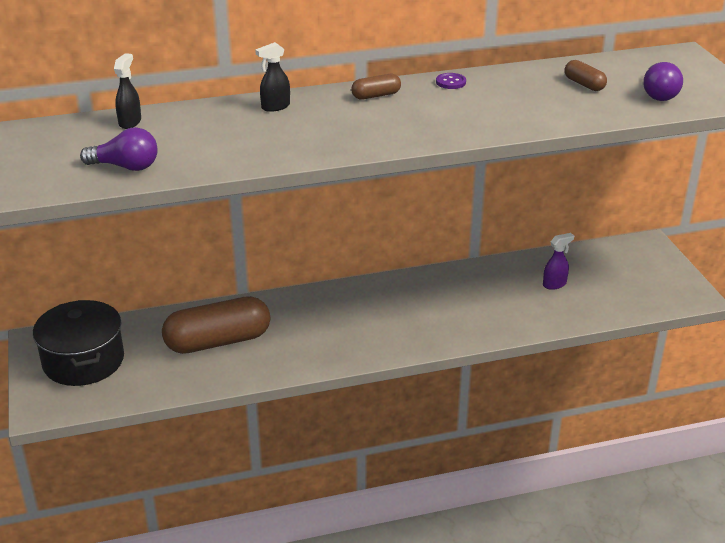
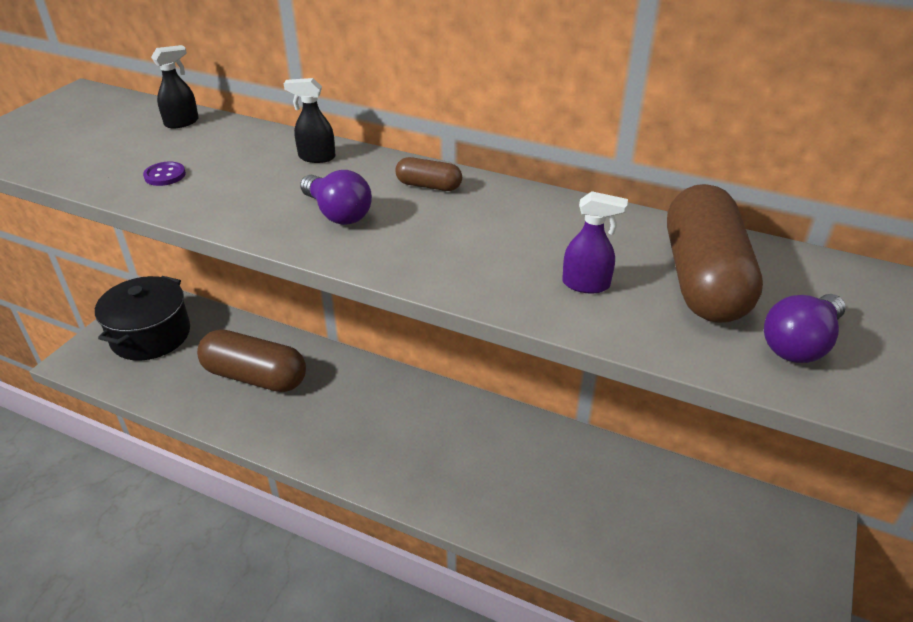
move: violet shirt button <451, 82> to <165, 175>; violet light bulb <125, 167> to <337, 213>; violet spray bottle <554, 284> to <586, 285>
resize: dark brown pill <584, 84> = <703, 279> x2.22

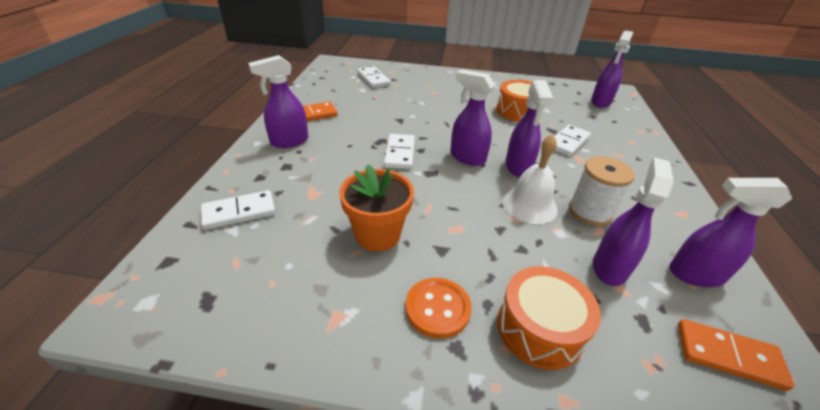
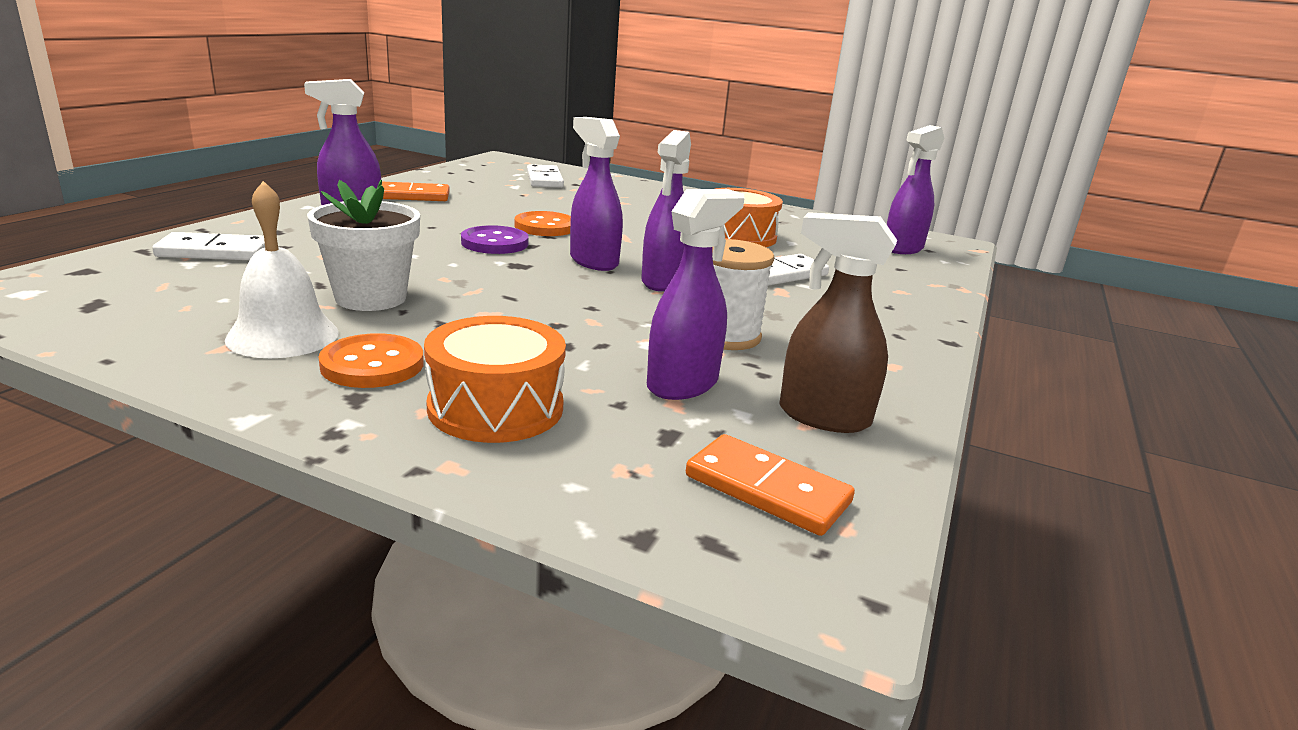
insert: orange shirt button <545, 227>
move: white hand bell <529, 205> to <283, 335>
replace: white domino <399, 153> to violet shirt button <495, 243>
recolor: orange plant pot <377, 235> to white plant pot <371, 298>; violet spray bottle <695, 274> to dark brown spray bottle <822, 417>

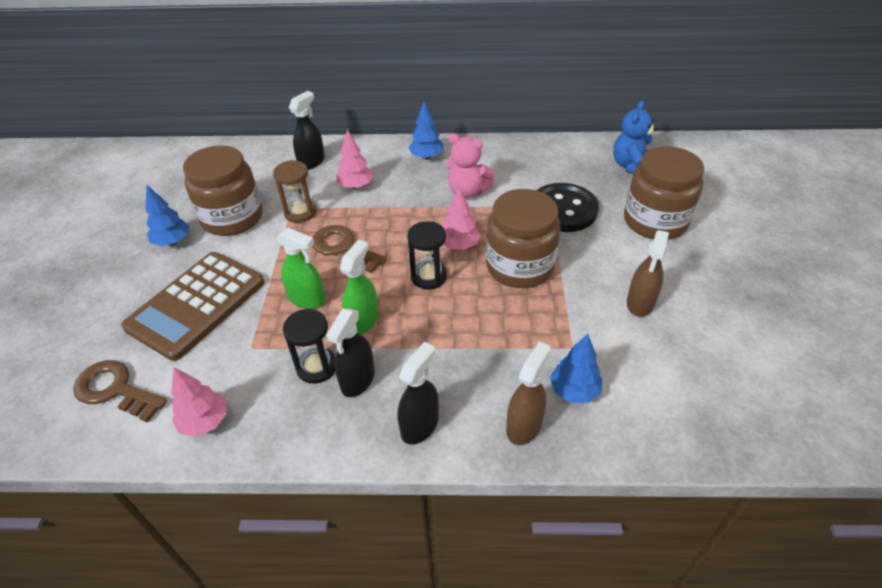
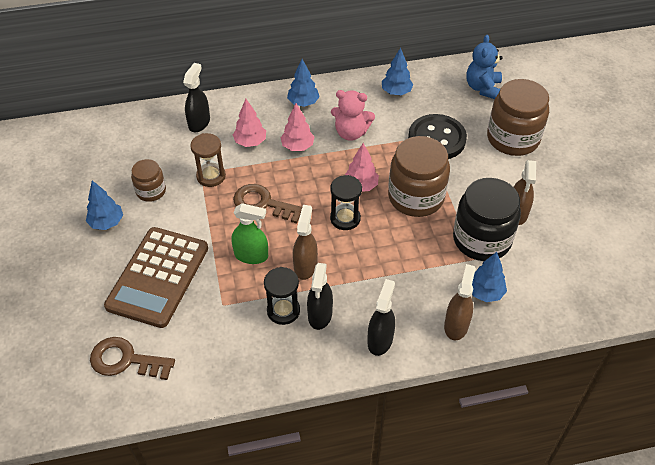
insert: blue toy tree <396, 92>; jet-black jar <481, 239>
move: pink toy tree <205, 422> to <297, 146>
recolor: emerald spray bottle <363, 321> to dark brown spray bottle <305, 266>
resize: dark brown jar <232, 218> = <151, 191> x0.54

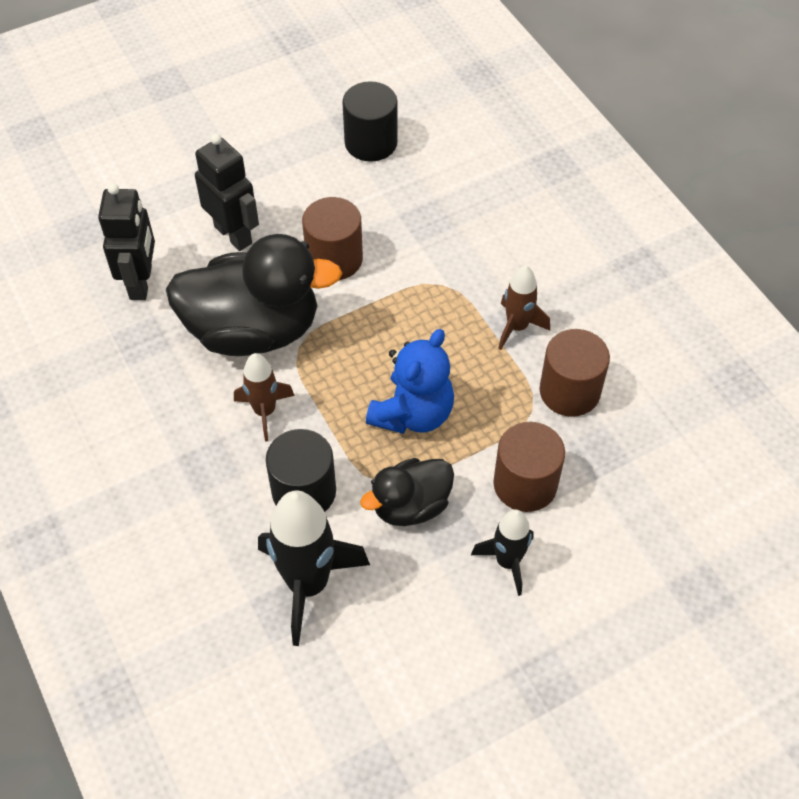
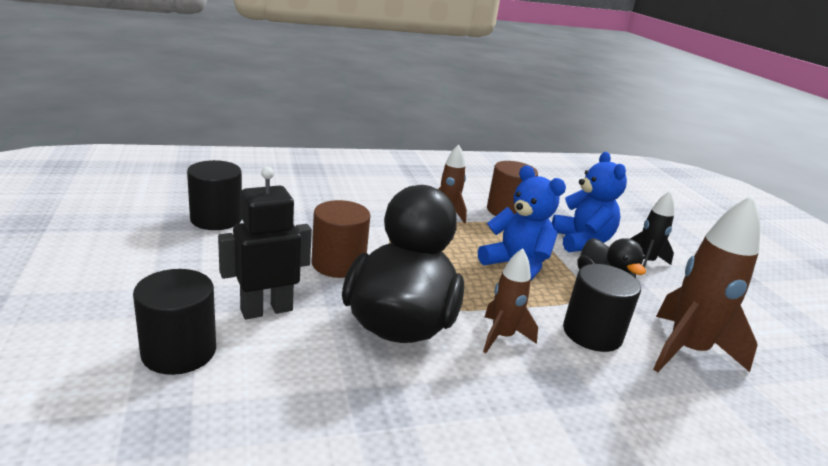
delete: jet-black robot <141, 282>
insert: jet-black solid cylinder <179, 351>
replace: dark brown solid cylinder <525, 484> to blue teddy bear <581, 242>
recolor: jet-black spaceship <308, 584> to dark brown spaceship <686, 351>

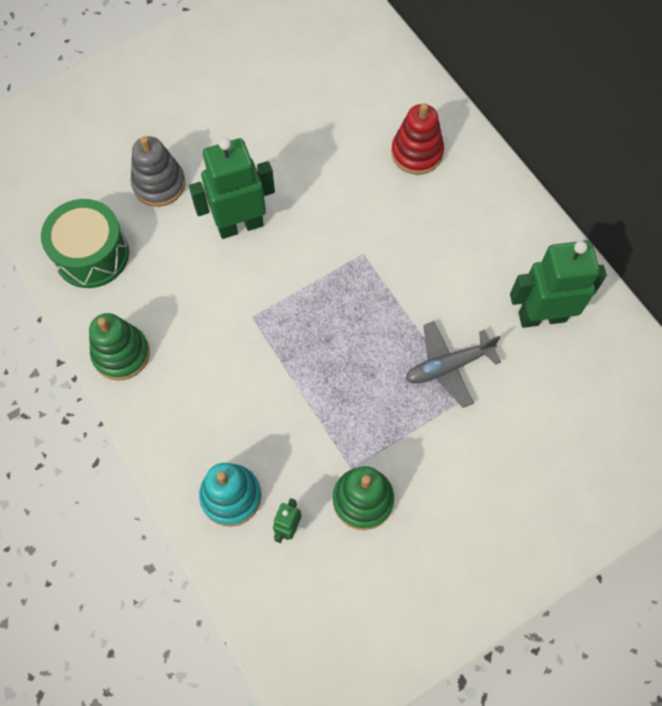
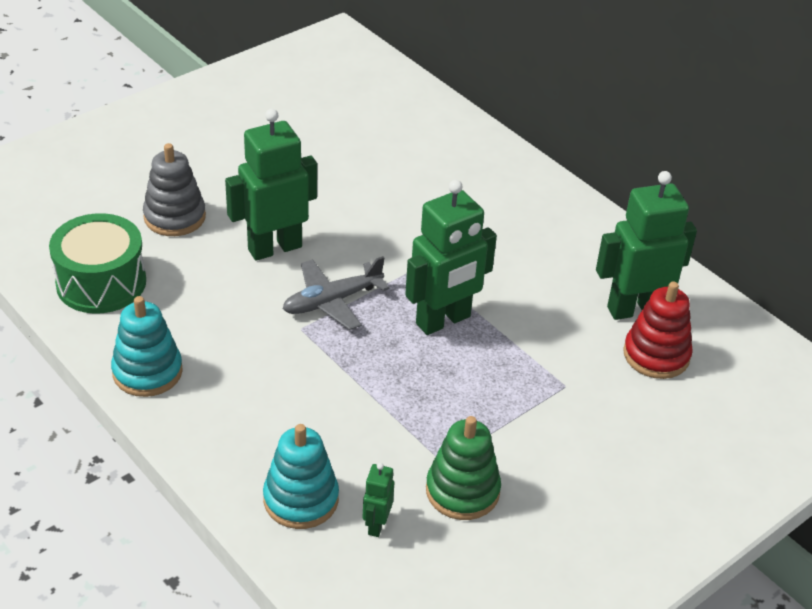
insert: emerald robot <443, 321>
move: ash-grey plane <448, 366> to <331, 301>; red ring stacker <417, 153> to <656, 355>
recolor: emerald ring stacker <121, 354> to turquoise ring stacker <147, 372>

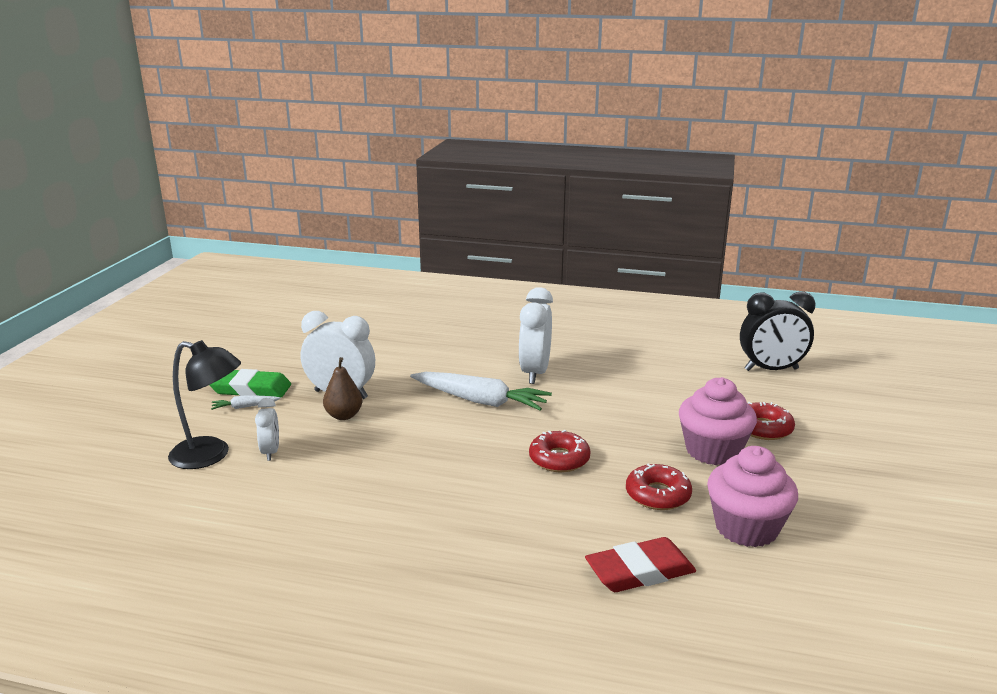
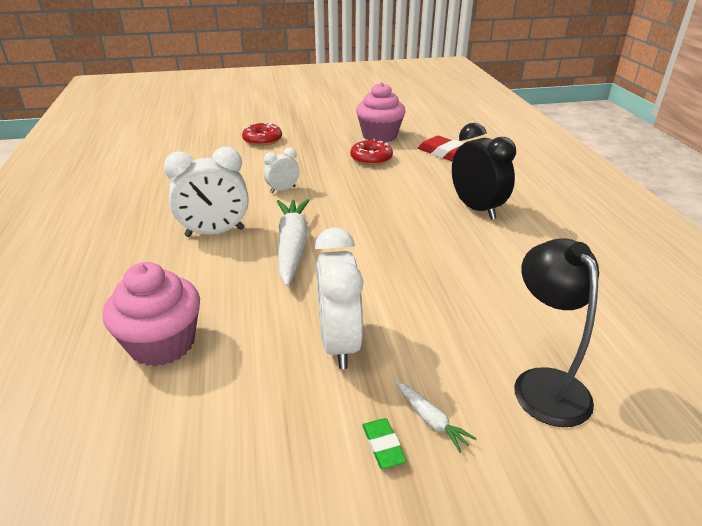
delete: dark brown pear <344, 416>; red doughnut <559, 459>
move: pink cupcake <713, 451> to <162, 343>; white alarm clock <270, 452> to <283, 190>; jet-black alarm clock <771, 369> to <476, 209>
resize: emerald gum eraser <250, 389> = <383, 445> x0.49

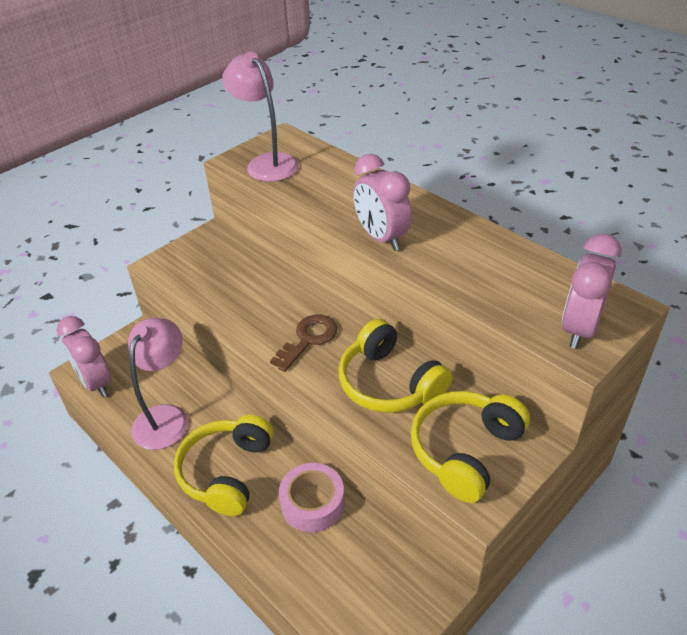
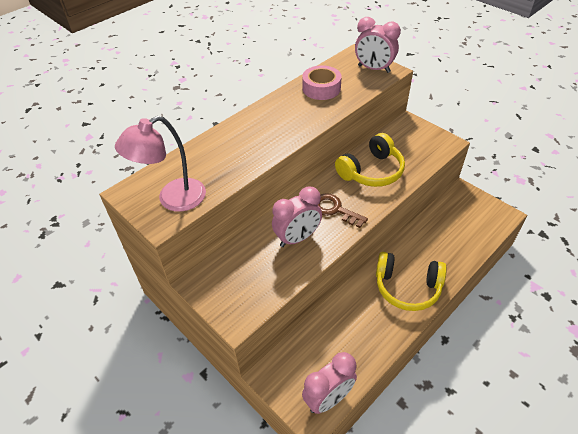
delete: pink lamp <166, 417>; yellow headset <465, 451>
move: pink alarm clock <381, 238> to <297, 238>; pink roll of tape <312, 503> to <321, 88>

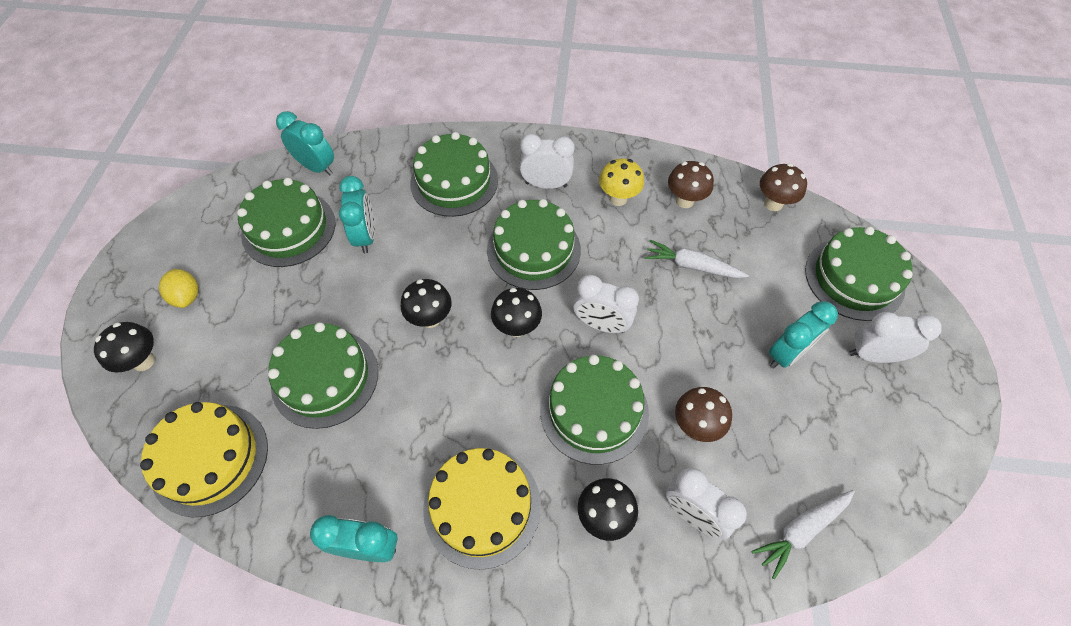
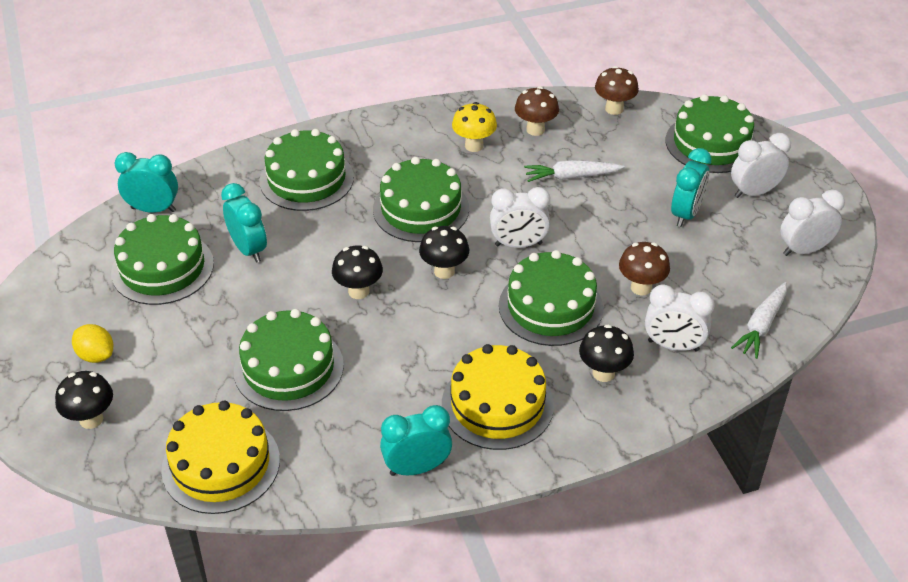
move: white alarm clock <546, 184> to <804, 250>

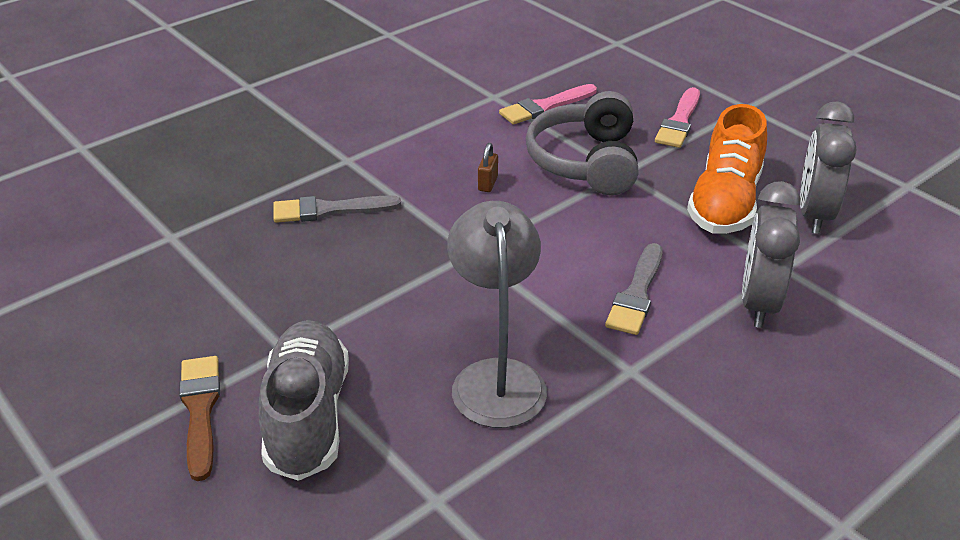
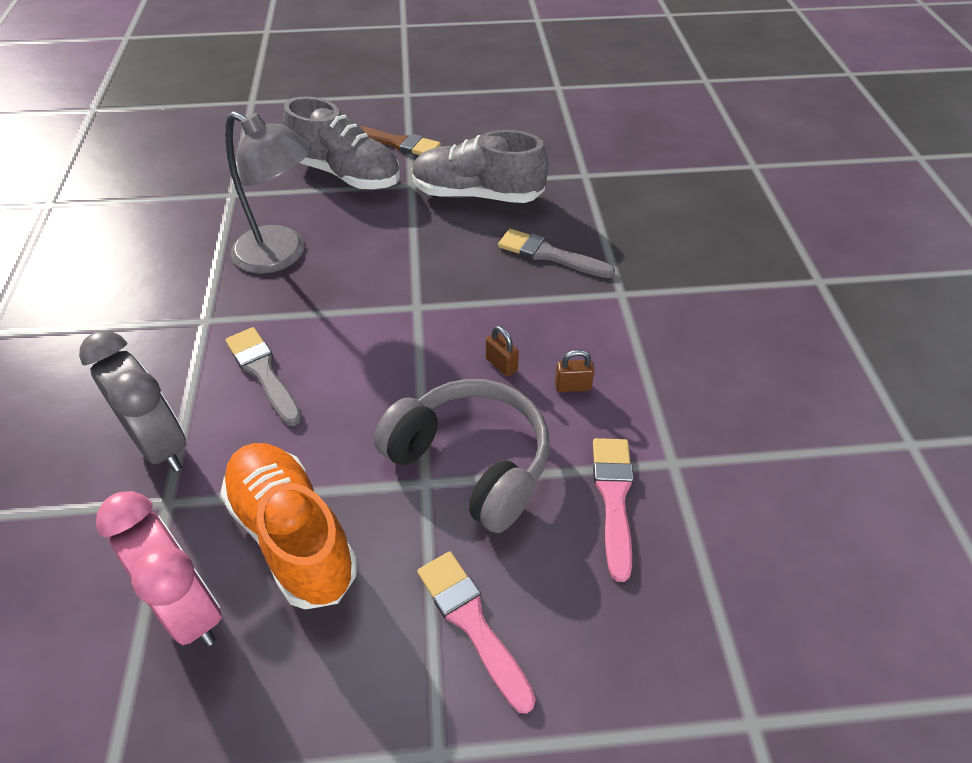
insert: ash-grey lace-up shoe <477, 195>; dark brown lock <572, 386>
recolor: ash-grey alarm clock <814, 214> to pink alarm clock <189, 608>
rotate: ash-grey paint brush <329, 210> = <549, 255> 90 degrees counterclockwise

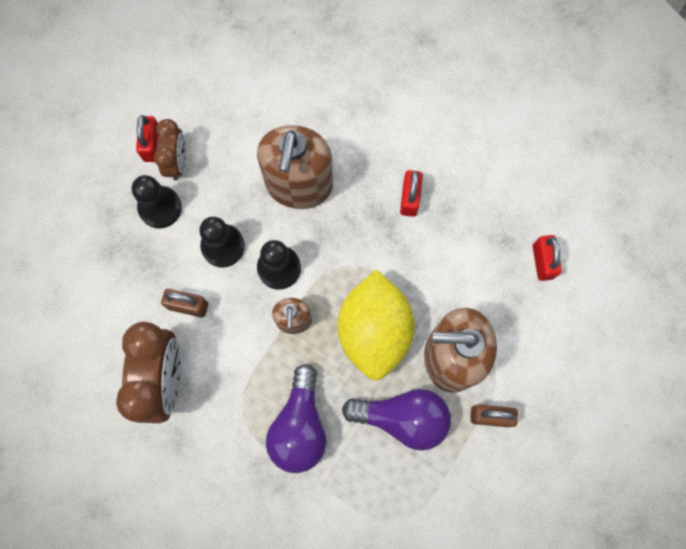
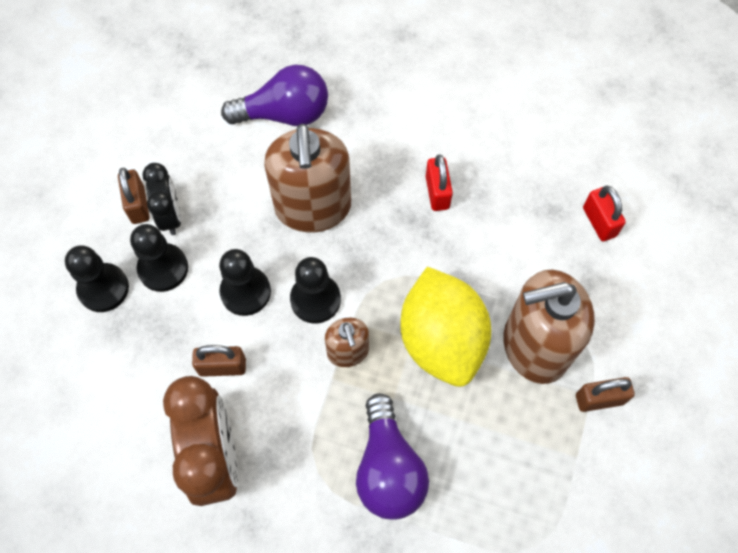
insert: jet-black pawn <103, 288>
move: violet light bulb <402, 418> to <284, 114>
recolor: red lock <152, 145> to dark brown lock <138, 205>; dark brown alarm clock <177, 162> to jet-black alarm clock <171, 216>

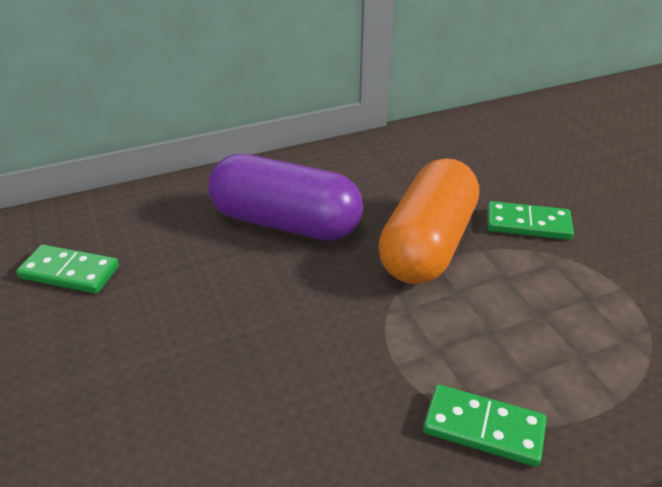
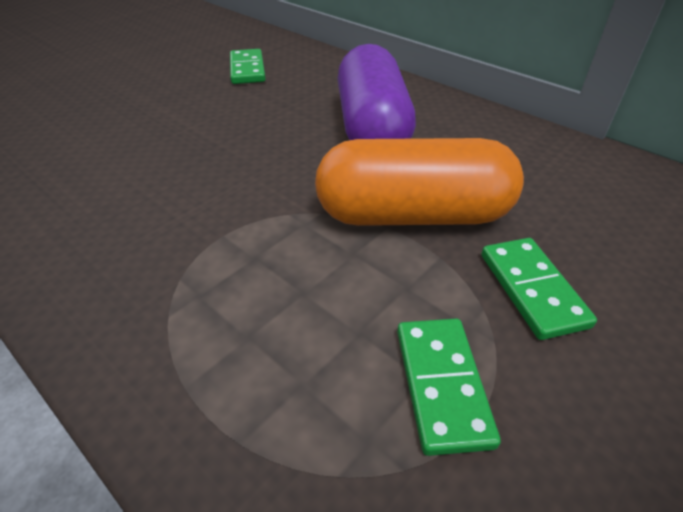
move: emerald domino <483, 428> to <441, 385>

